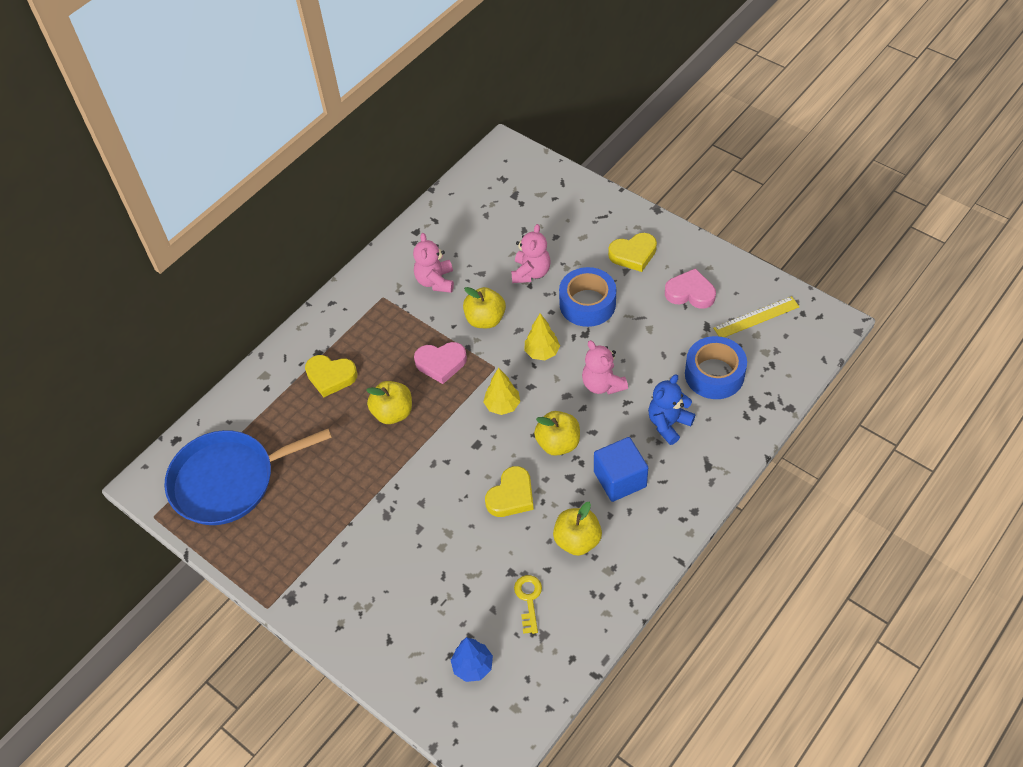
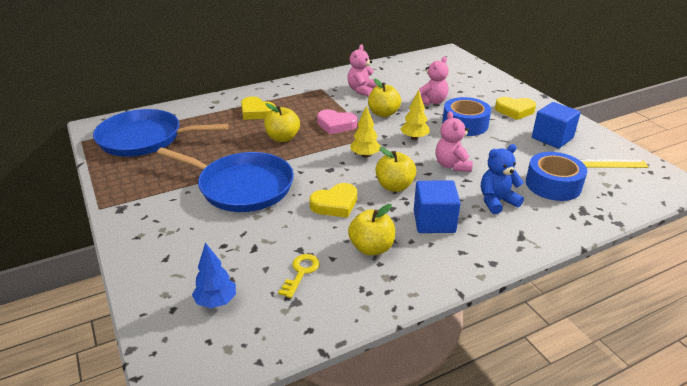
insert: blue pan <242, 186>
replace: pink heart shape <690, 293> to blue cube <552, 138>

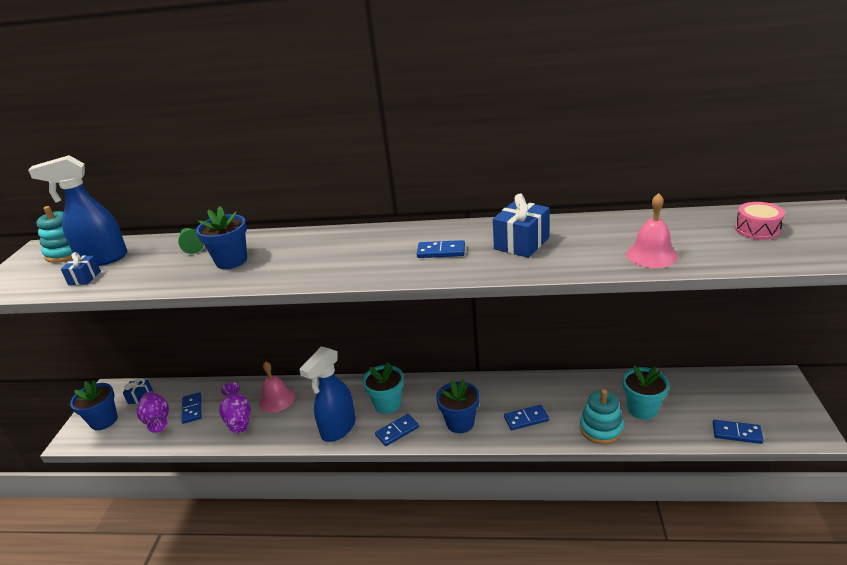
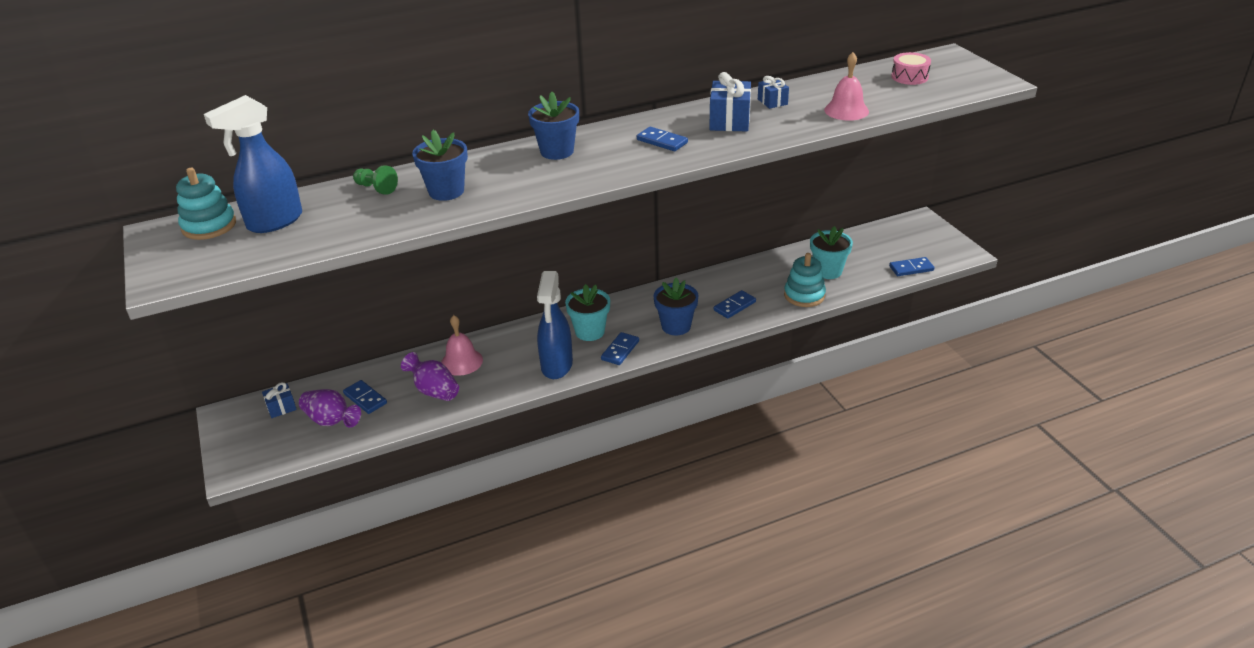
move: blue plant pot <104, 420> to <557, 151>; blue present <84, 278> to <772, 102>
rotate: blue domino <441, 251> = <662, 141> 60 degrees clockwise

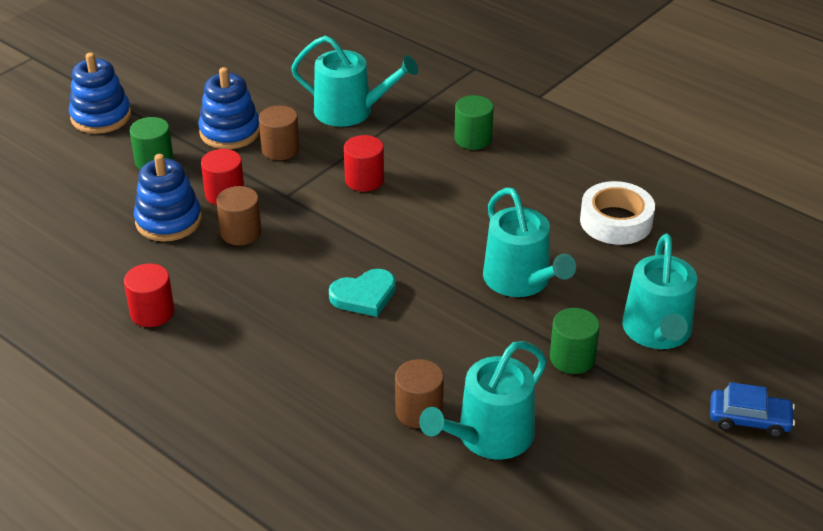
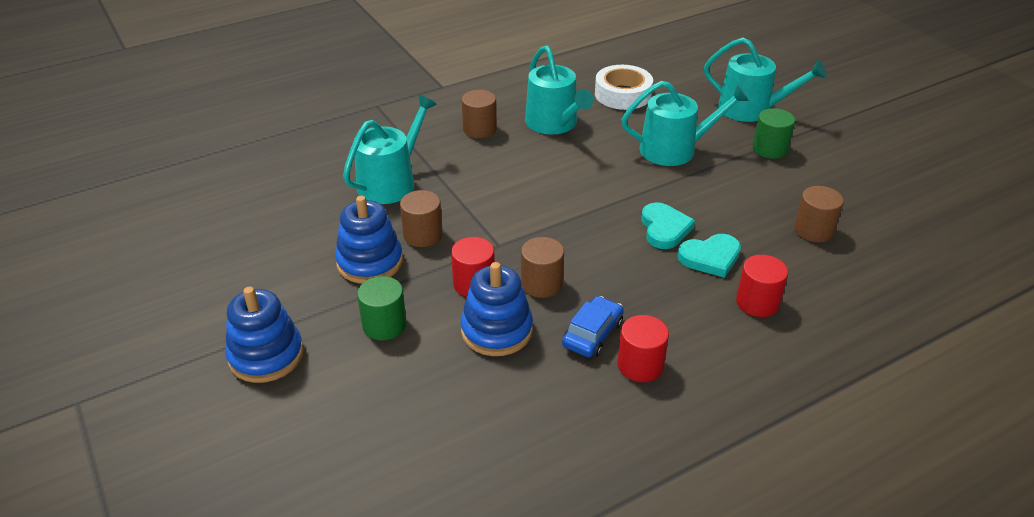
insert: turquoise heart shape <710, 257>
move: turquoise sprinkling can <489, 436> to <554, 124>; blue car <749, 419> to <592, 334>; red solid cylinder <364, 180> to <757, 302>
recolor: emerald solid cylinder <473, 139> to dark brown solid cylinder <479, 129>

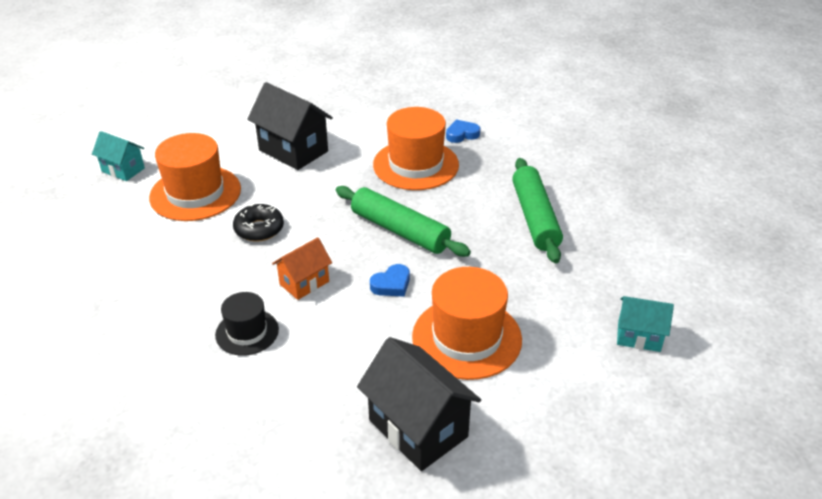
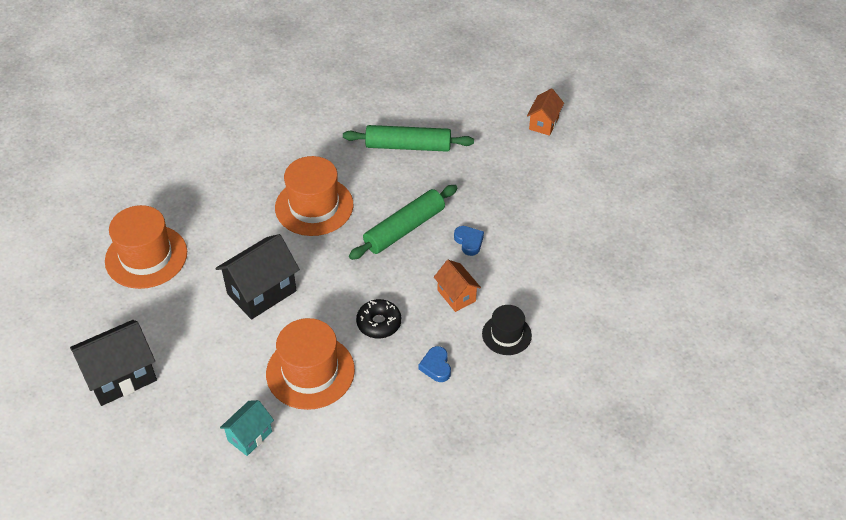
move: jet-black toy house <418, 428> to <121, 377>; orange top hat <466, 338> to <146, 256>; blue heart shape <462, 134> to <436, 366>
recolor: turquoise toy house <639, 336> to orange toy house <543, 123>

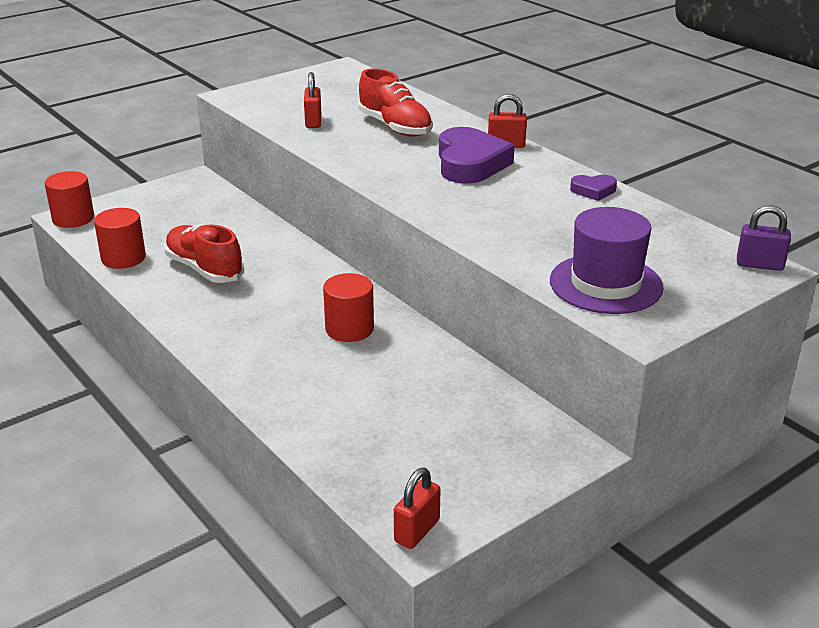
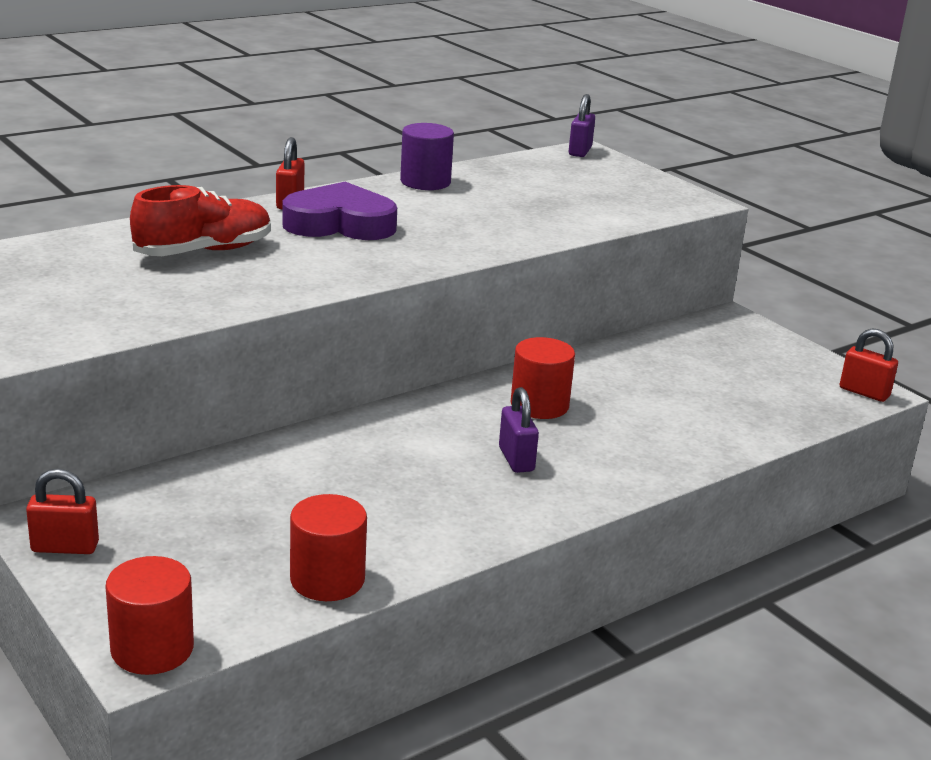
delete: red lace-up shoe <204, 269>; violet top hat <605, 284>
insert: violet lock <516, 459>
move: red lock <313, 122> to <65, 547>
replace: violet heart shape <593, 191> to violet solid cylinder <425, 182>

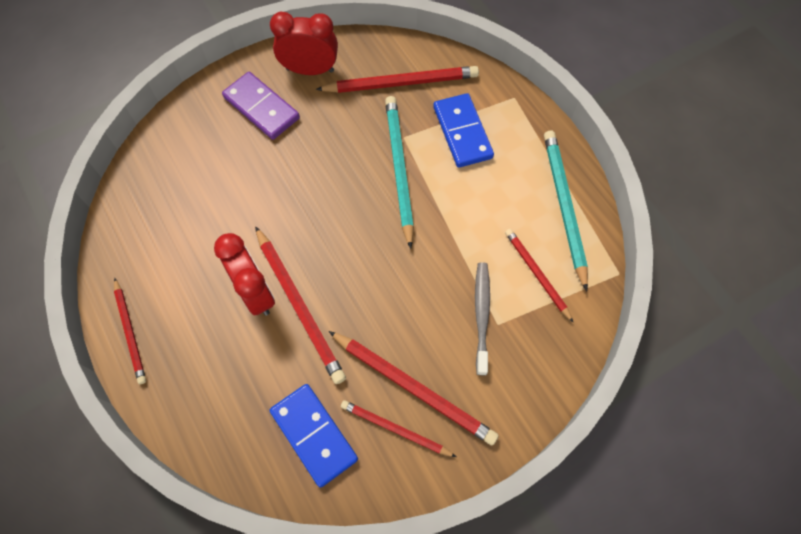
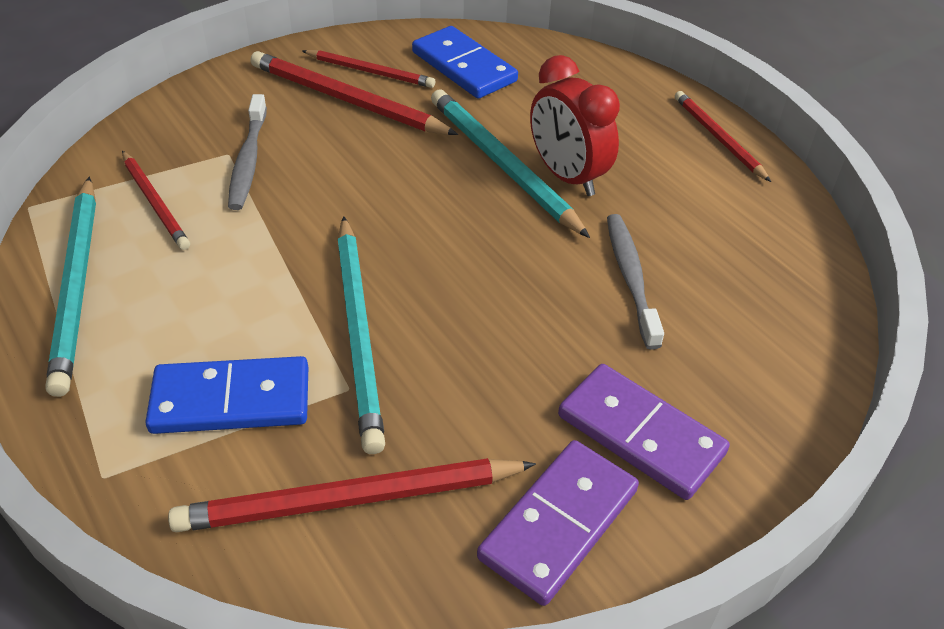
insert: ash-grey dental brush <630, 278>
replace: red alarm clock <310, 70> to violet domino <558, 523>
recolor: red wooden pencil <299, 306> to turquoise wooden pencil <502, 165>
rotate: blue domino <462, 132> = <231, 400> 75 degrees counterclockwise

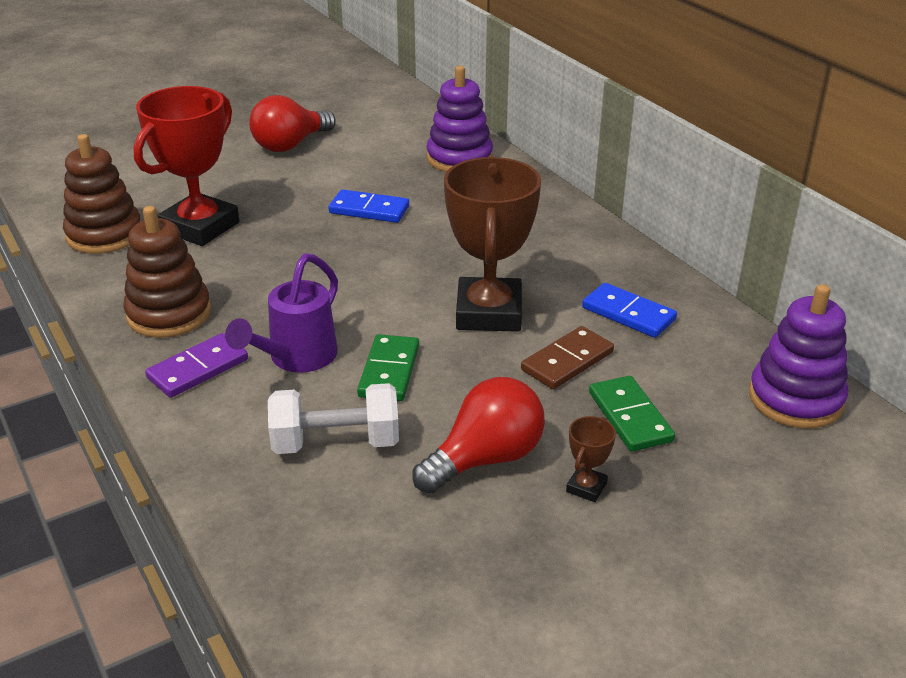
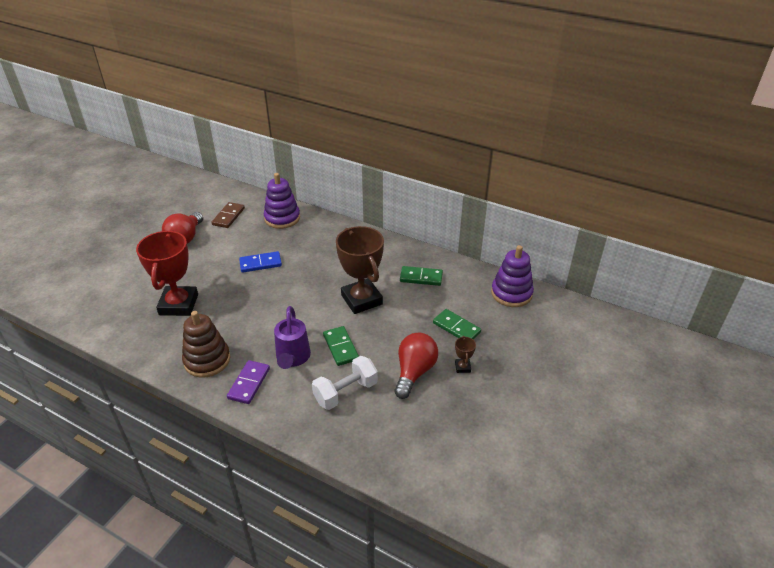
delete: dark brown ring stacker <104, 235>
move: dark brown domino <567, 361> to <228, 216>
recolor: blue domino <628, 314> to emerald domino <421, 277>

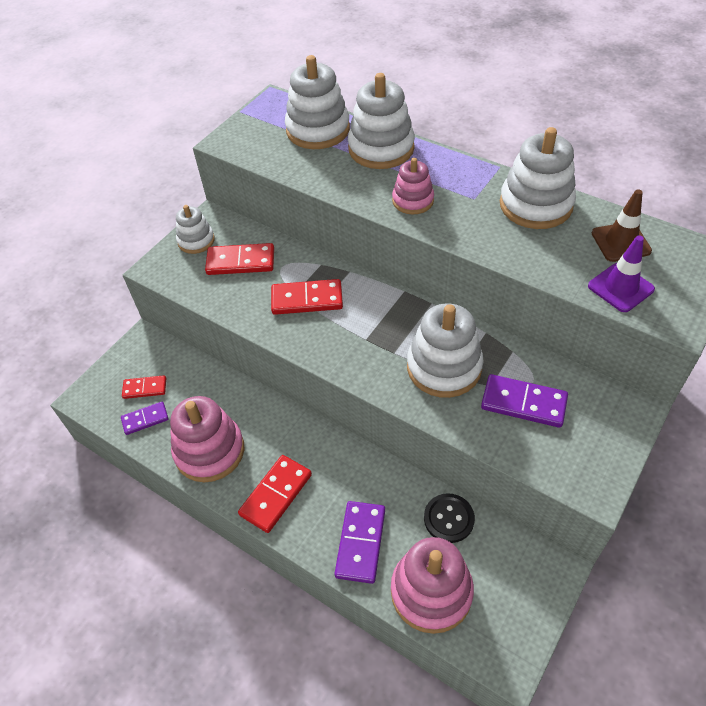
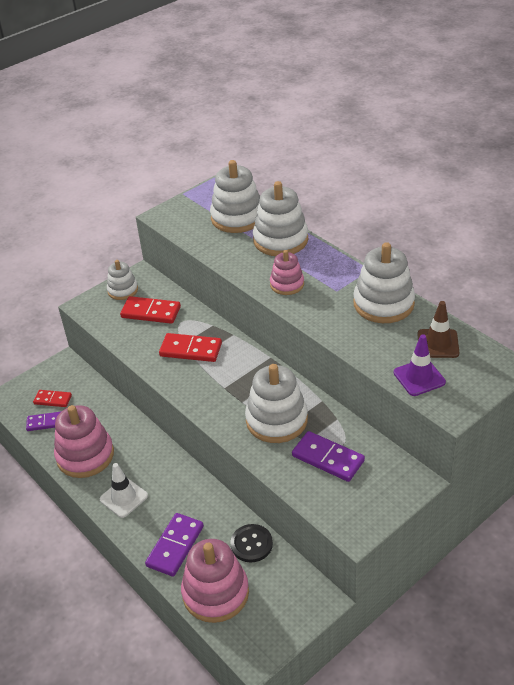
replace: red domino <276, 494> to white road cone <123, 497>

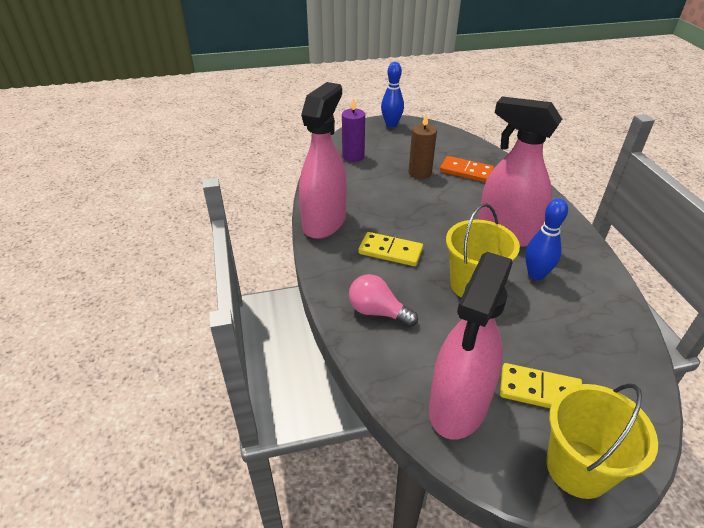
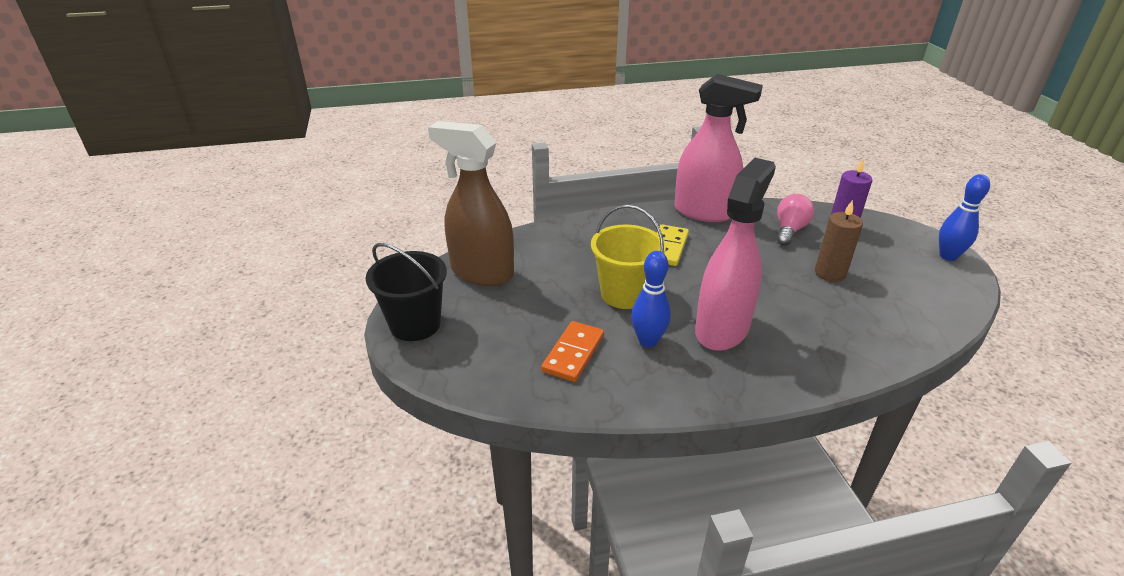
delete: yellow domino <539, 391>
move: orange domino <466, 171> to <573, 353>; pink light bulb <378, 312> to <789, 230>
recolor: yellow sand bucket <578, 468> to jet-black sand bucket <415, 324>; pink spray bottle <458, 406> to dark brown spray bottle <481, 272>

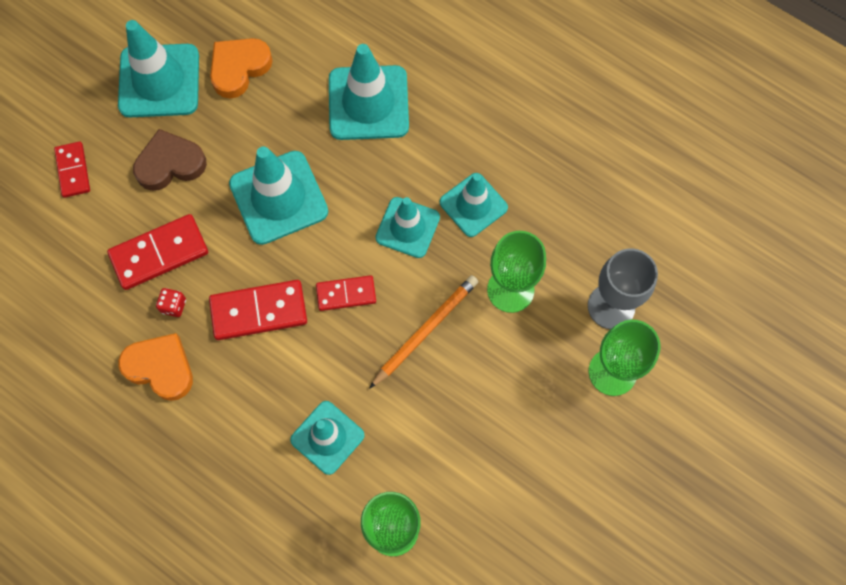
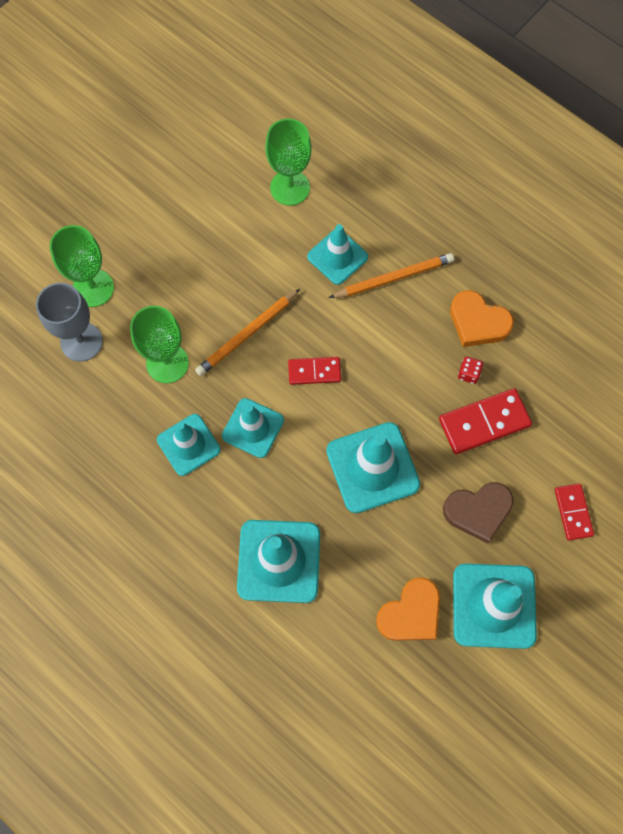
delete: red domino <259, 311>
insert: orange wooden pencil <393, 278>

